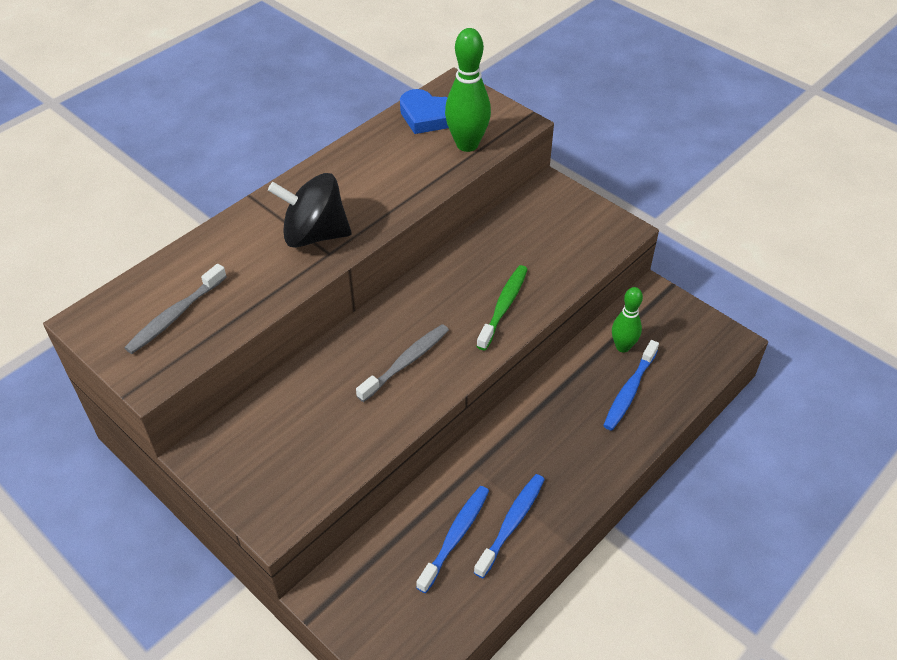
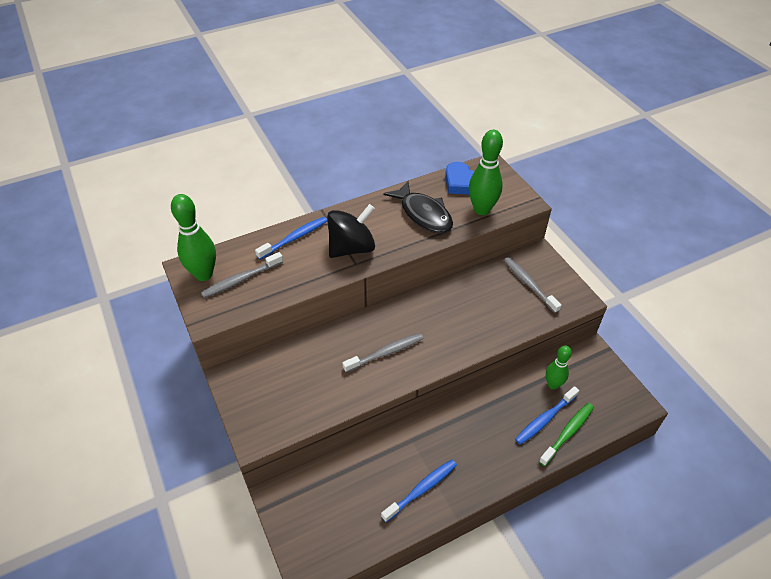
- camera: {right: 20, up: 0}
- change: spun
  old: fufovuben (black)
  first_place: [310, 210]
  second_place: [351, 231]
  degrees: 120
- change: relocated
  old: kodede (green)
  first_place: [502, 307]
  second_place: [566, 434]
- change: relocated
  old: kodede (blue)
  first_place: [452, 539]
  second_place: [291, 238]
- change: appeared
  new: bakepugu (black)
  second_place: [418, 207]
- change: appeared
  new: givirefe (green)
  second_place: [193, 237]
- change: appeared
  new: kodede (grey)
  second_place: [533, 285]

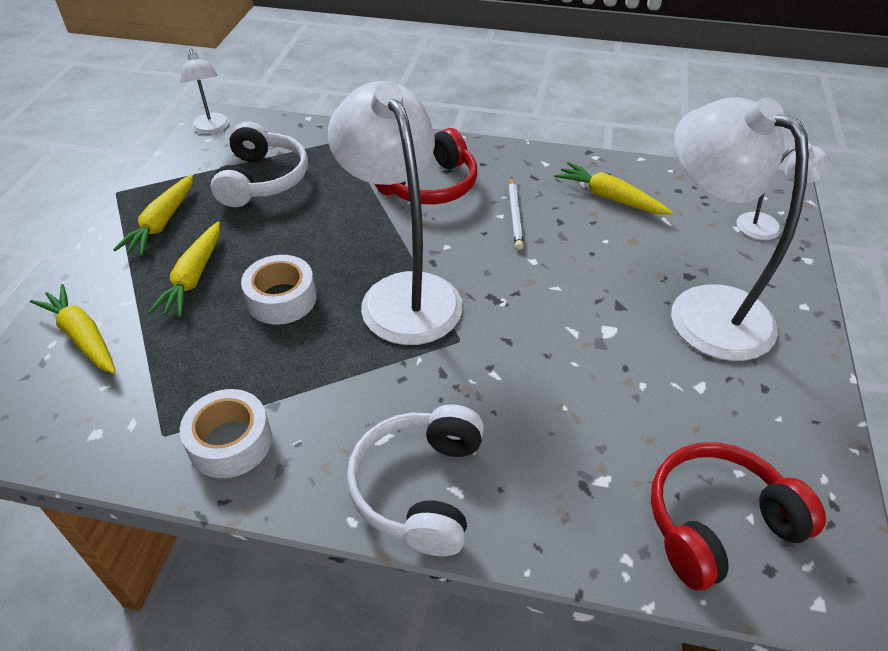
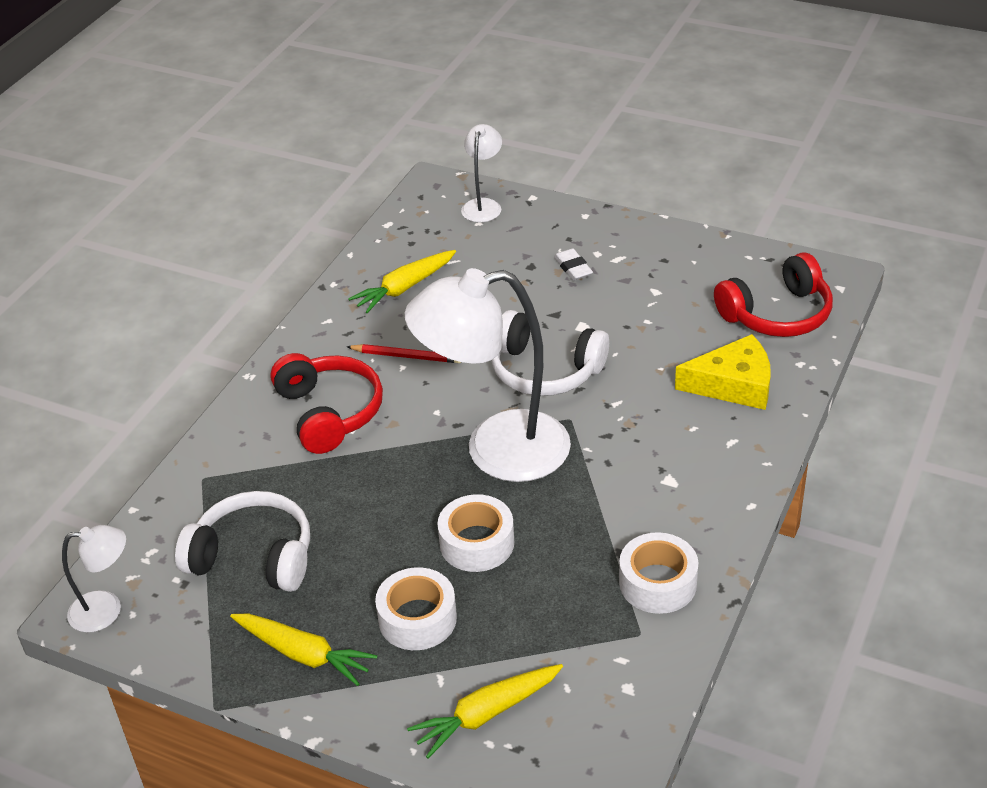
- camera: {right: -75, up: -5}
- change: exchanged
  old: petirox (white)
  new: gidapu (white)
  first_place: [740, 229]
  second_place: [573, 264]
- change: colour
  old: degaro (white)
  new: degaro (red)
  first_place: [516, 213]
  second_place: [404, 353]
- change: exchanged
  old: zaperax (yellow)
  new: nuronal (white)
  first_place: [184, 269]
  second_place: [416, 608]
- change: relocated
  old: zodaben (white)
  first_place: [415, 480]
  second_place: [550, 353]
- change: spun
  old: zodaben (red)
  first_place: [738, 516]
  second_place: [773, 294]
  degrees: -105
- change: appeared
  new: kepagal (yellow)
  second_place: [723, 372]

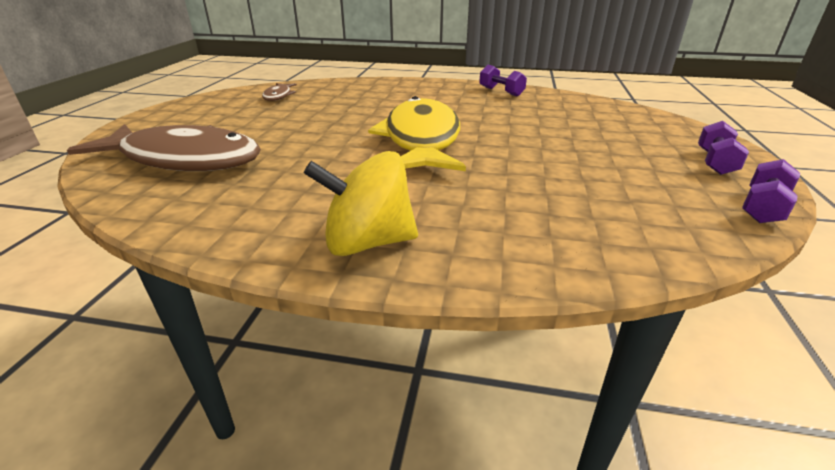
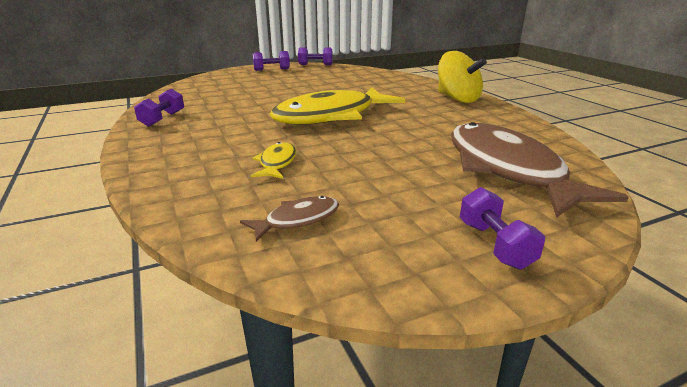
- camera: {right: -125, up: -5}
- change: appeared
  new: bakepugu (yellow)
  second_place: [273, 160]
- change: appeared
  new: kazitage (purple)
  second_place: [502, 228]

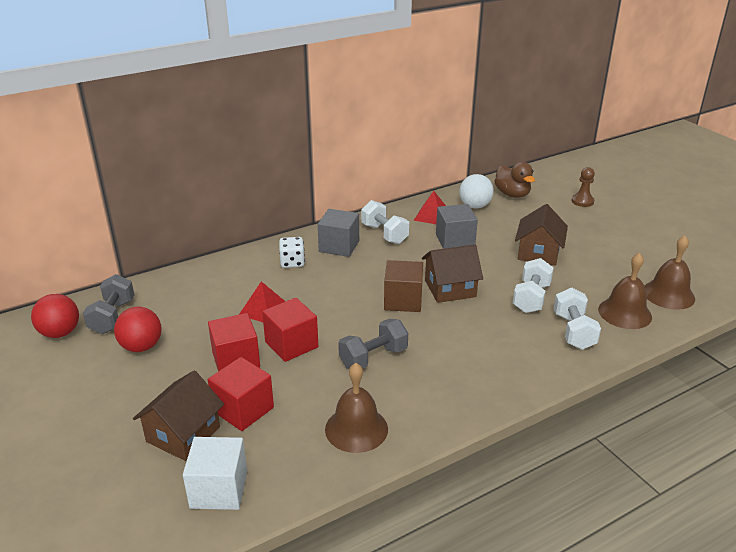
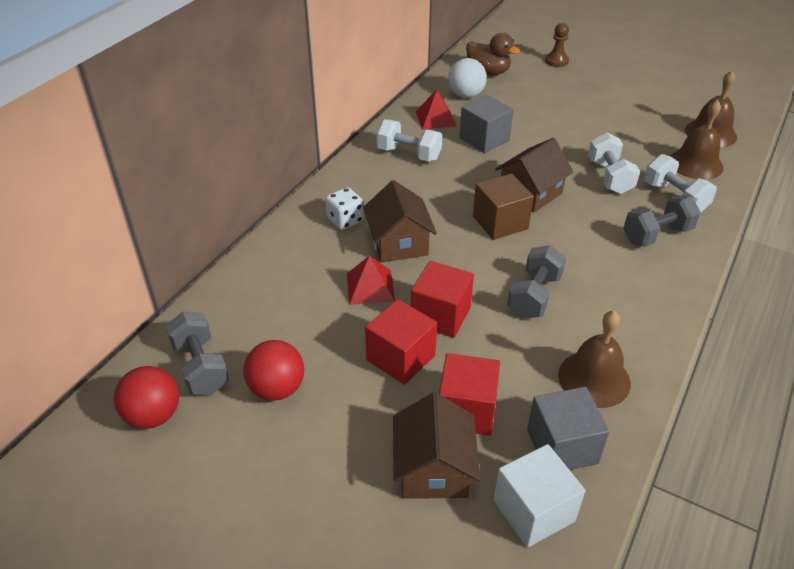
- camera: {right: -30, up: 10}
- change: relocated
  old: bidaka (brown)
  first_place: [541, 235]
  second_place: [400, 221]
- change: relocated
  old: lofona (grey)
  first_place: [338, 233]
  second_place: [568, 428]
- change: appeared
  new: kazitage (grey)
  second_place: [662, 221]

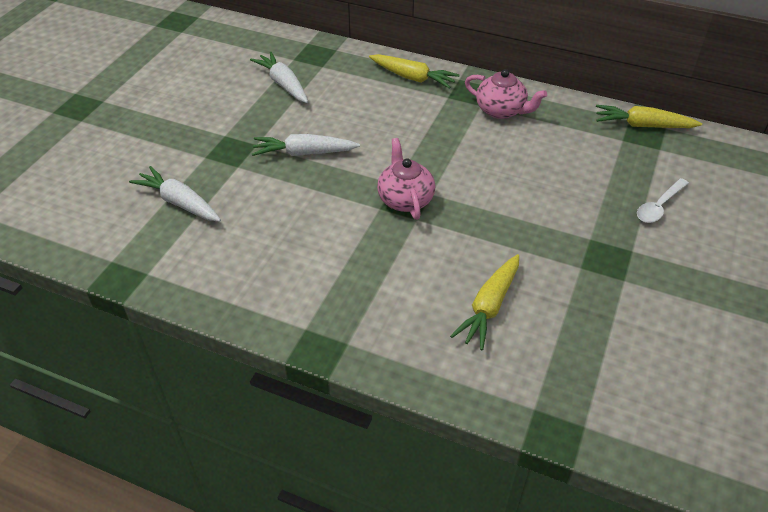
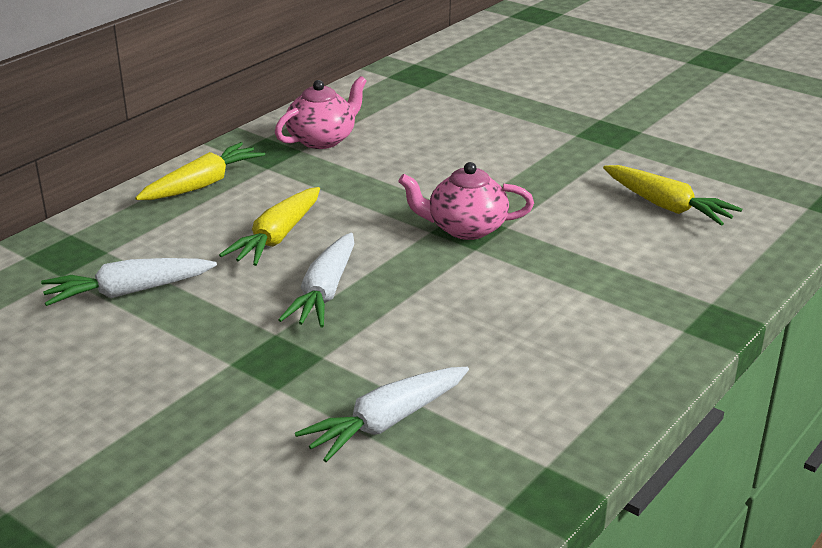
- camera: {right: -75, up: -15}
- change: relocated
  old: zaperax (yellow)
  first_place: [649, 116]
  second_place: [269, 226]
- change: missing
  old: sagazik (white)
  first_place: [663, 200]

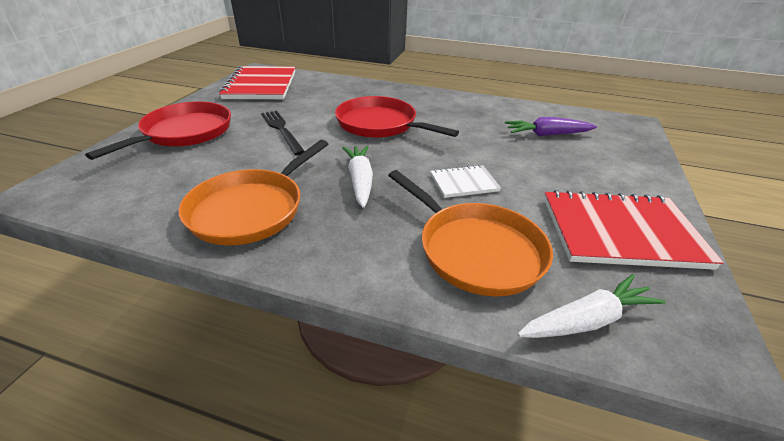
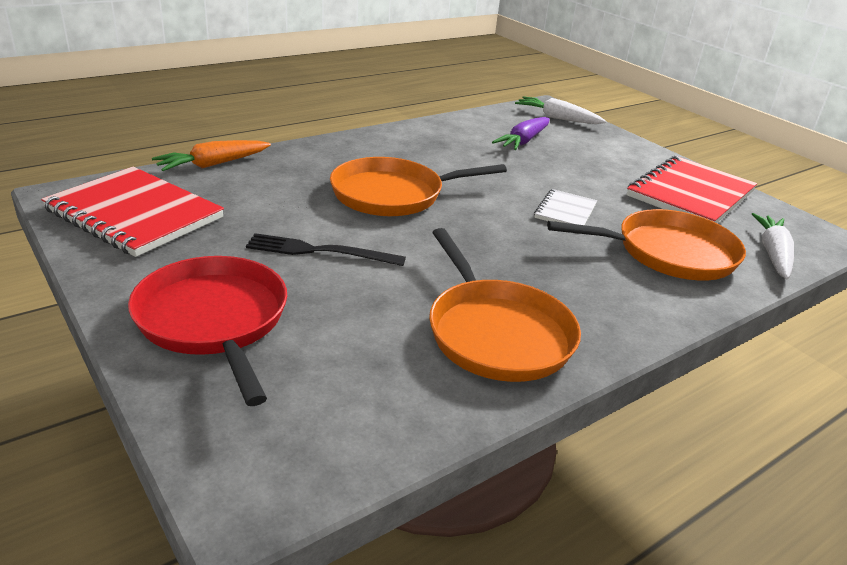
- camera: {right: -55, up: -5}
- change: colour
  old: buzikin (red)
  new: buzikin (orange)
  first_place: [397, 117]
  second_place: [418, 186]
- change: relocated
  old: zaperax (white)
  first_place: [357, 176]
  second_place: [561, 110]
- change: appeared
  new: zaperax (orange)
  second_place: [211, 155]

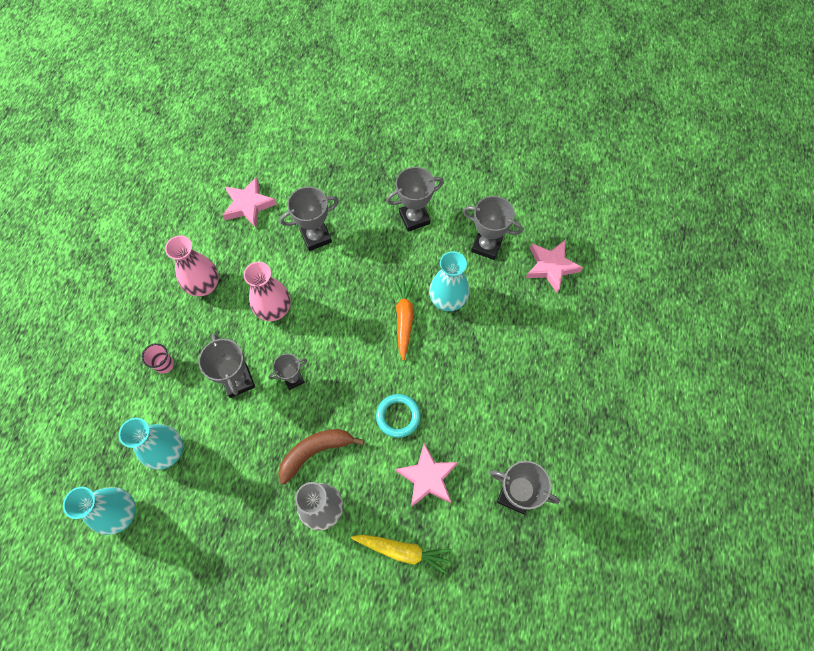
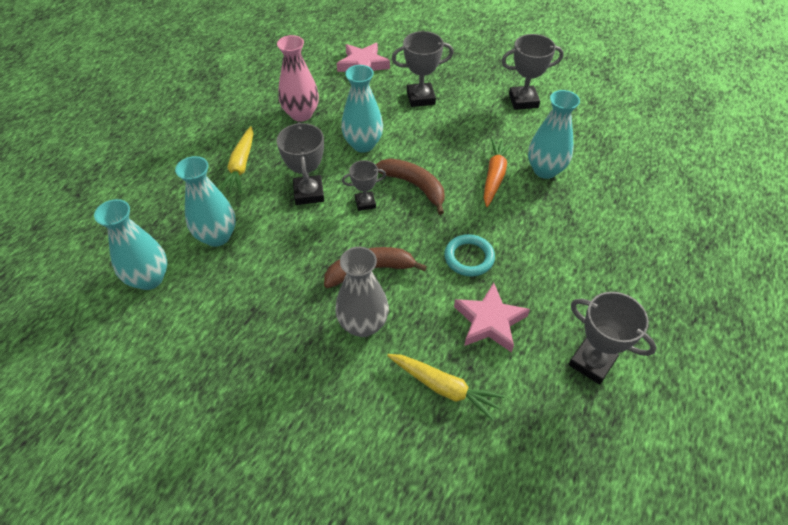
- camera: {right: 15, up: -15}
- change: missing
  old: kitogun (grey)
  first_place: [493, 228]
- change: missing
  old: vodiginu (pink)
  first_place: [554, 266]
- change: colour
  old: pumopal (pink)
  new: pumopal (turquoise)
  first_place: [267, 291]
  second_place: [362, 109]
- change: exchanged
  old: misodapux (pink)
  new: zaperax (yellow)
  first_place: [158, 358]
  second_place: [236, 159]
- change: appeared
  new: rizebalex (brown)
  second_place: [410, 186]

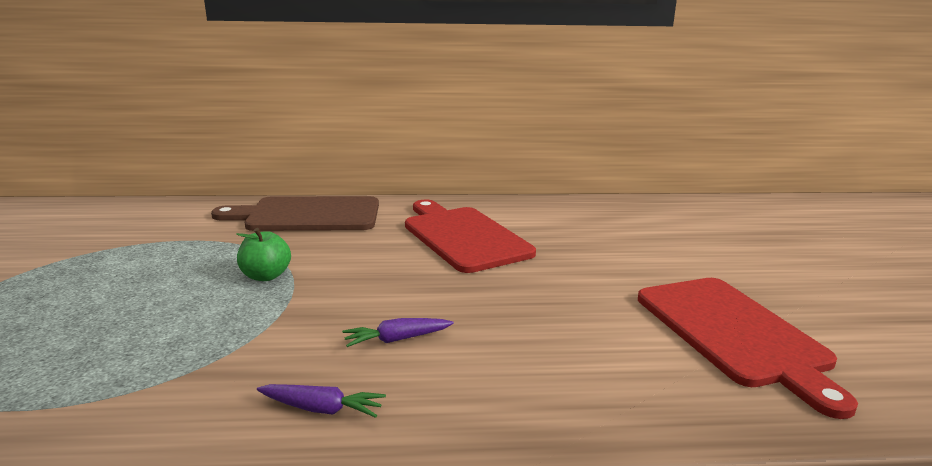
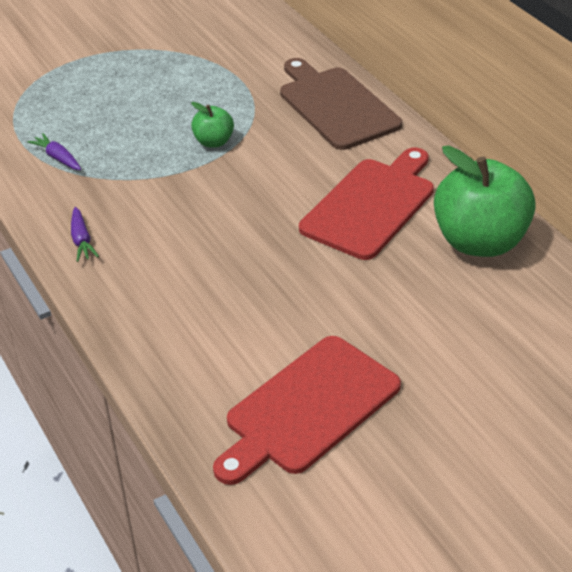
- camera: {right: 65, up: 20}
- change: relocated
  old: zaperax (purple)
  first_place: [398, 332]
  second_place: [54, 151]
- change: appeared
  new: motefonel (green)
  second_place: [485, 201]

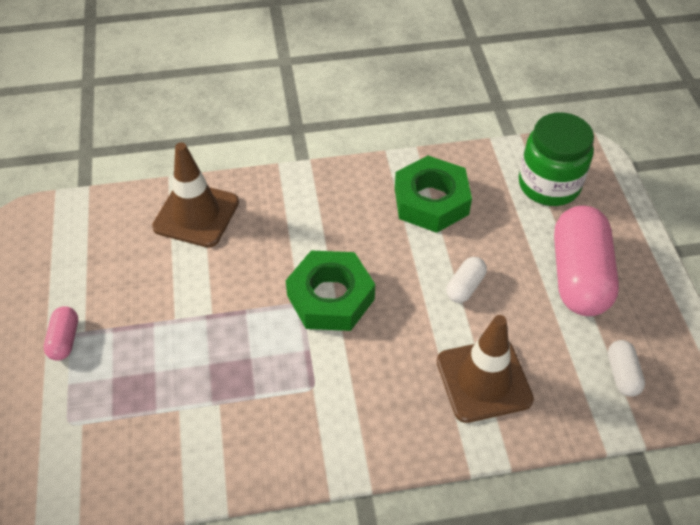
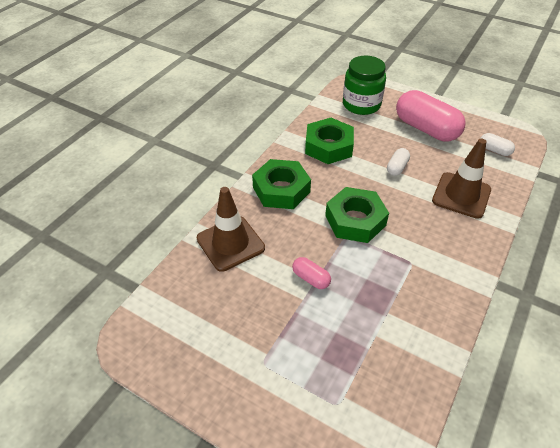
- camera: {right: -50, up: -5}
- change: spun
  old: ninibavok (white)
  first_place: [466, 280]
  second_place: [398, 162]
  degrees: 45
- change: relocated
  old: ninibavok (pink)
  first_place: [61, 333]
  second_place: [311, 273]
- change: appeared
  new: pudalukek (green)
  second_place: [281, 184]

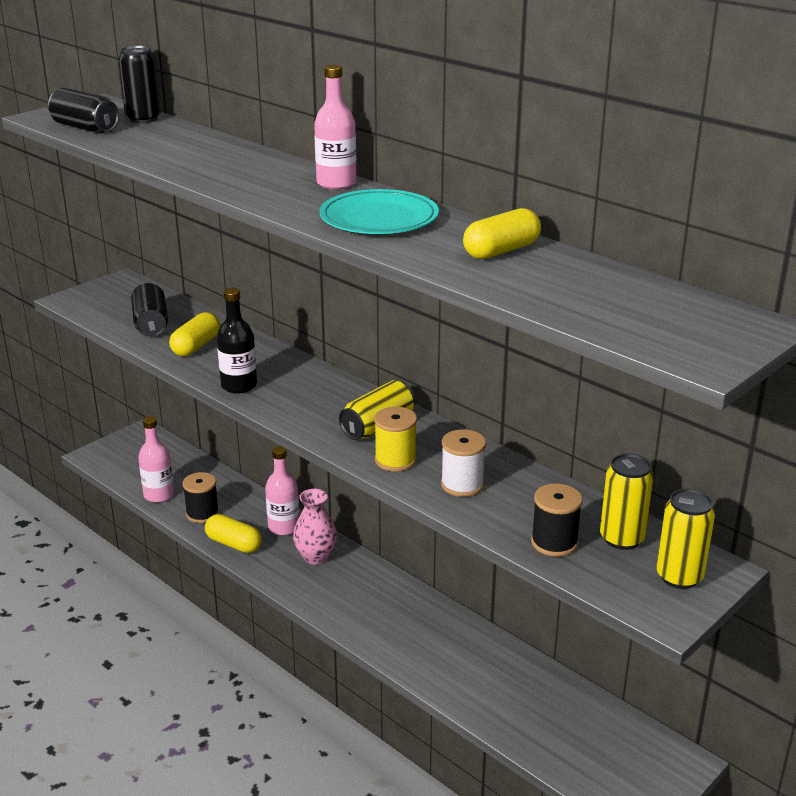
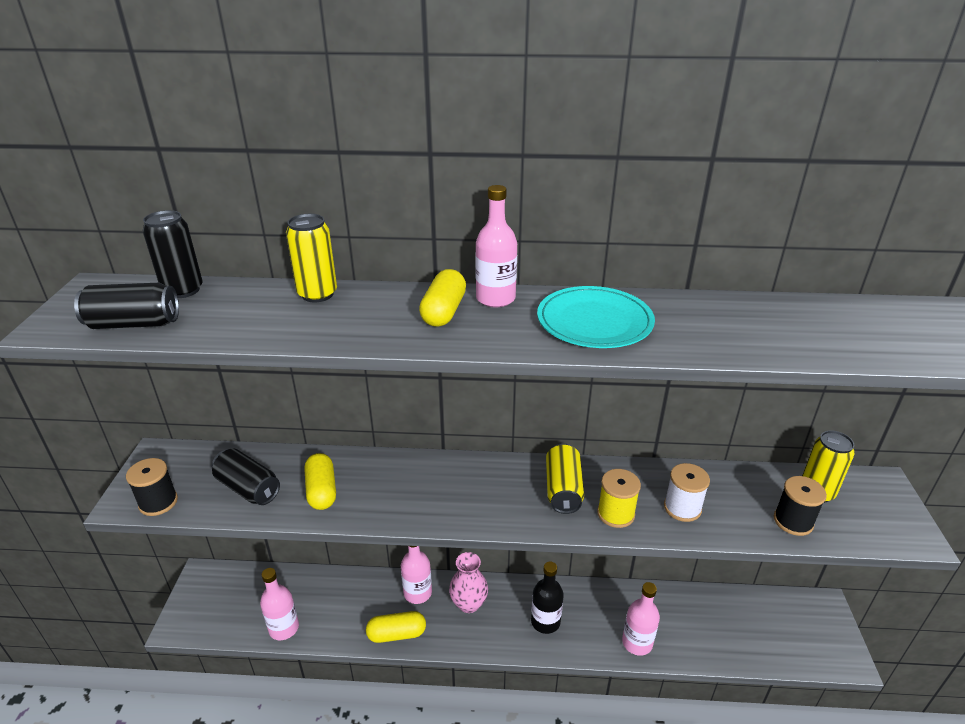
- camera: {right: -40, up: 5}
- change: relocated
  old: ninibavok (yellow)
  first_place: [502, 233]
  second_place: [442, 298]
- change: relocated
  old: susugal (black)
  first_place: [237, 341]
  second_place: [547, 597]
- change: relocated
  old: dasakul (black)
  first_place: [200, 497]
  second_place: [152, 487]
- change: relocated
  old: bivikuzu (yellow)
  first_place: [686, 539]
  second_place: [311, 258]
- change: appeared
  new: susugal (pink)
  second_place: [641, 619]

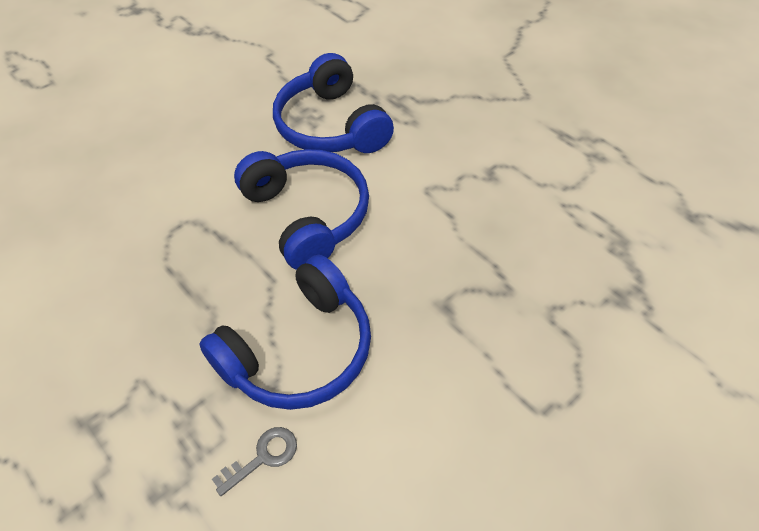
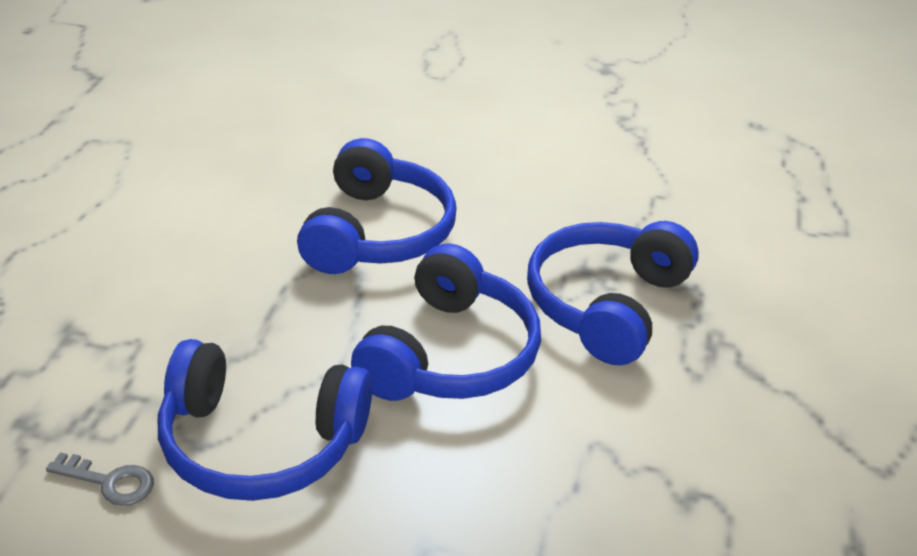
- camera: {right: 50, up: -15}
- change: appeared
  new: zodaben (blue)
  second_place: [376, 206]

